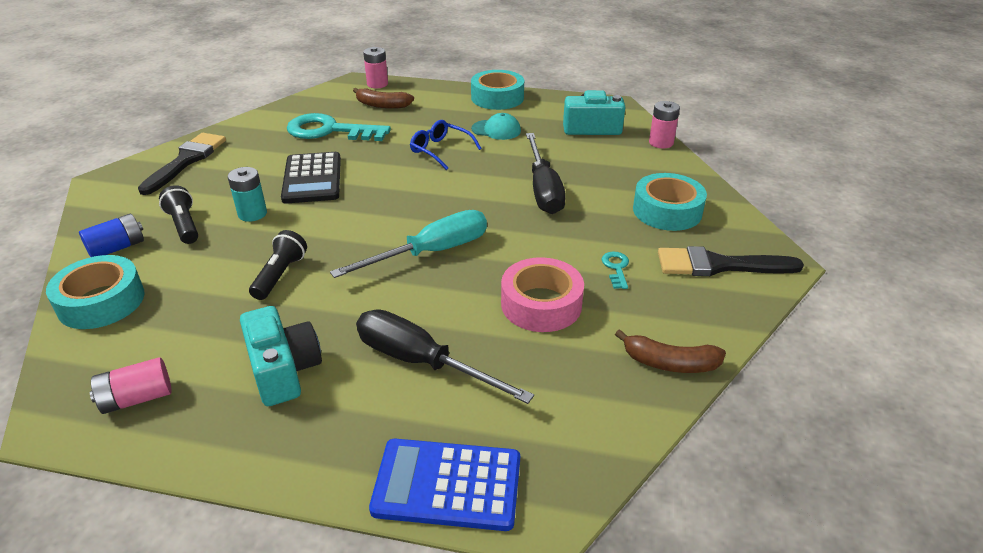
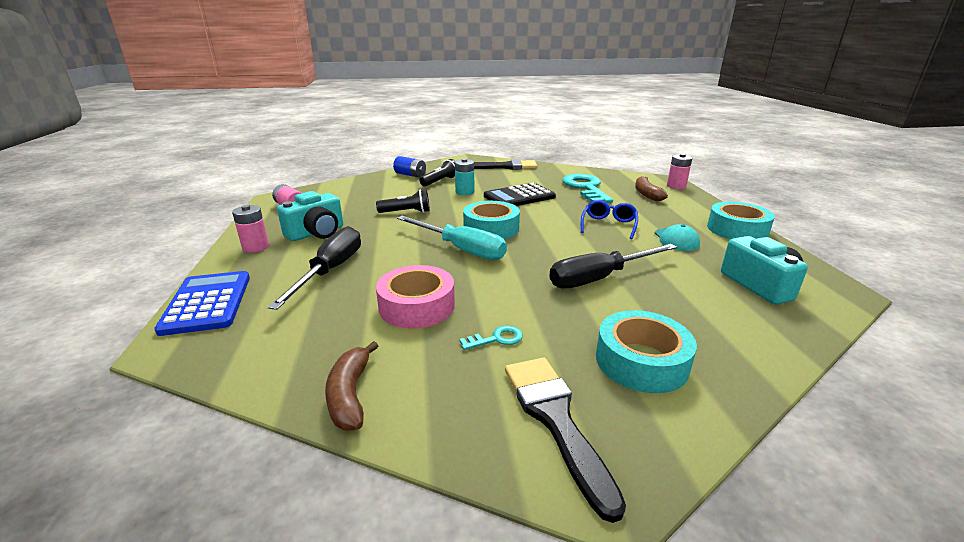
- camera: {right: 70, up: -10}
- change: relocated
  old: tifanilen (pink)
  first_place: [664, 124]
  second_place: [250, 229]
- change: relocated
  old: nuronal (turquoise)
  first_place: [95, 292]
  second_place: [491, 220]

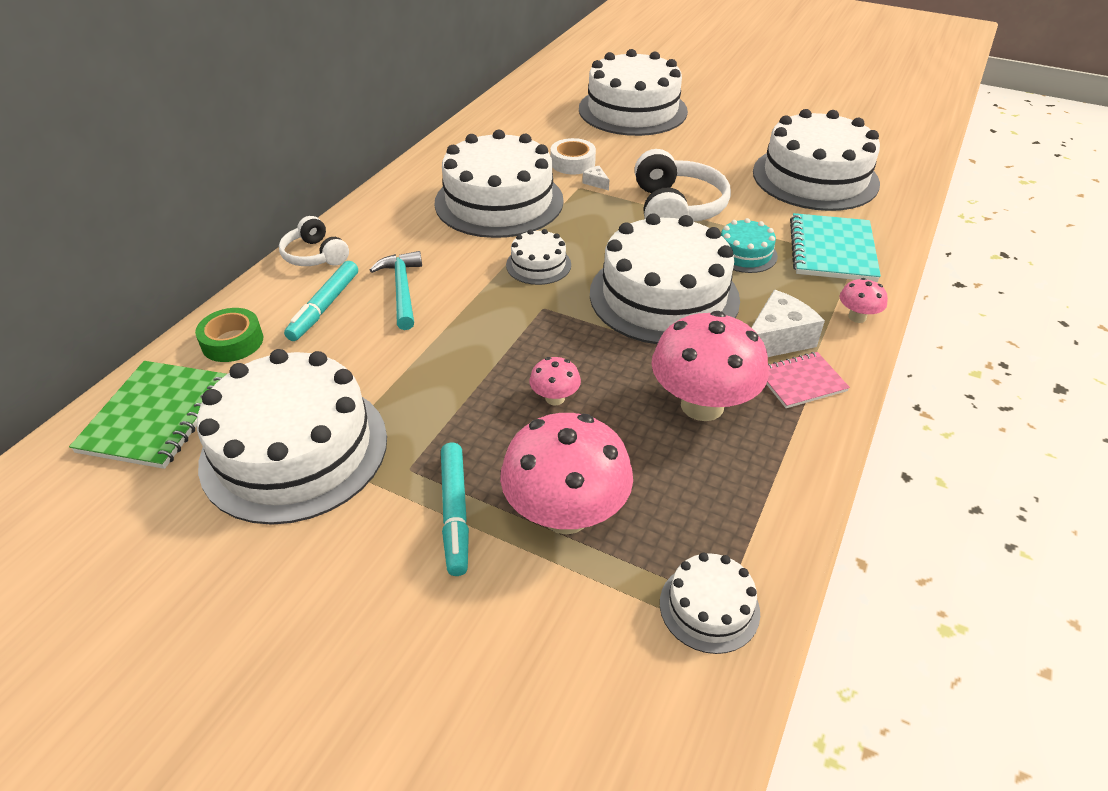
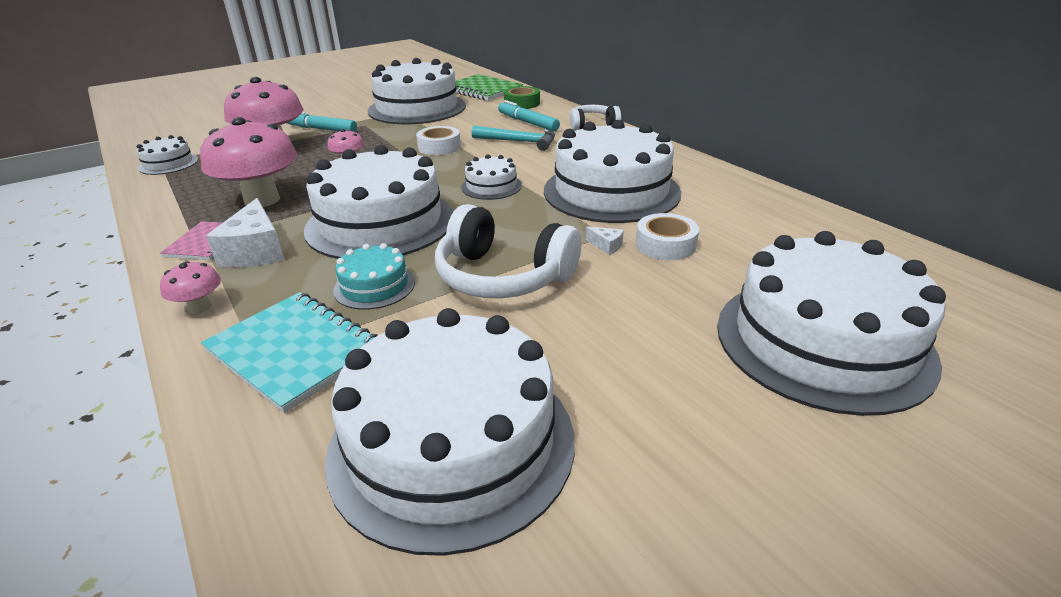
- camera: {right: 120, up: -10}
- change: spun
  old: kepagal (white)
  first_place: [596, 178]
  second_place: [605, 240]
  degrees: 45
- change: appeared
  new: nuronal (white)
  second_place: [438, 140]

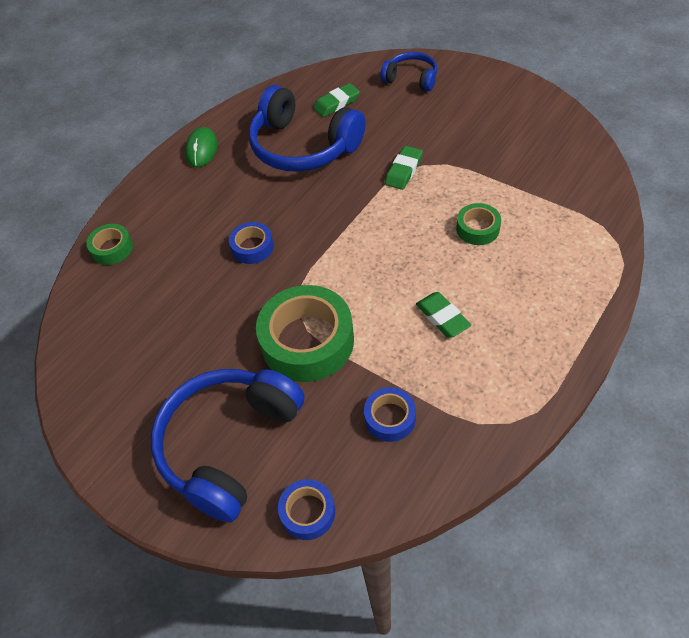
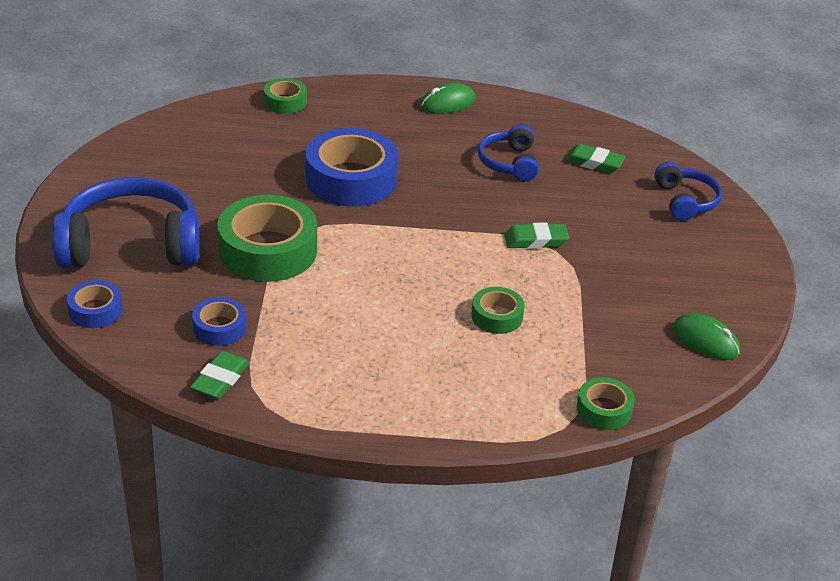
- camera: {right: 50, up: -15}
- change: size
  old: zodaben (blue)
  first_place: [307, 128]
  second_place: [508, 153]
  factor: 0.53
- change: size
  old: nuronal (blue)
  first_place: [251, 243]
  second_place: [352, 167]
  factor: 1.98
- change: relocated
  old: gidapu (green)
  first_place: [443, 315]
  second_place: [220, 375]
- change: appeared
  new: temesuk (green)
  second_place: [706, 336]
- change: appeared
  new: nuronal (green)
  second_place: [606, 403]

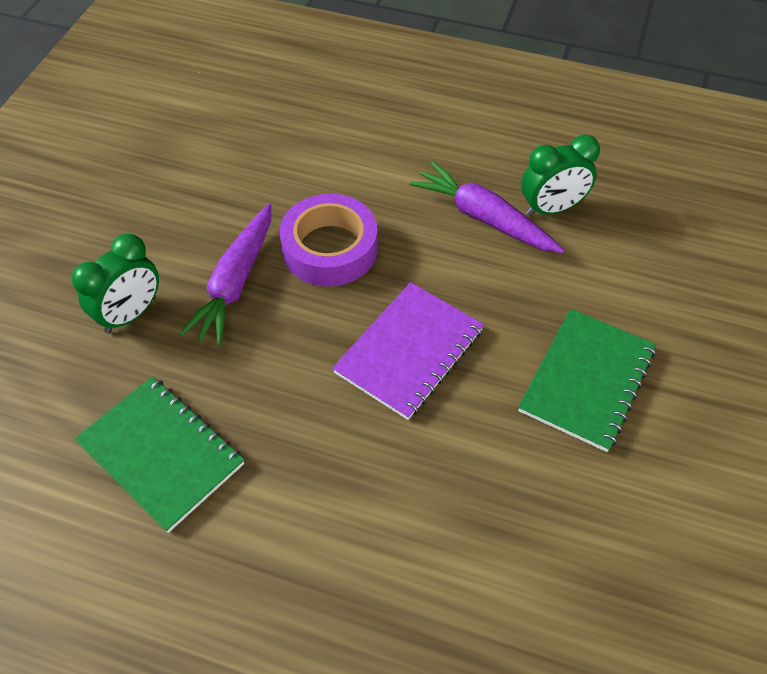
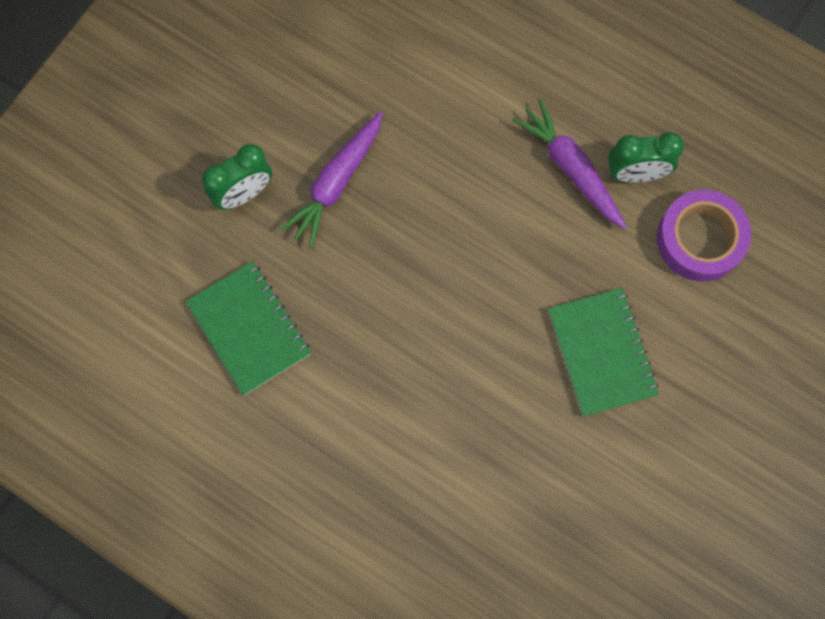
- camera: {right: 15, up: 20}
- change: relocated
  old: nuronal (purple)
  first_place: [328, 240]
  second_place: [704, 236]
- change: missing
  old: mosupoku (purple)
  first_place: [408, 351]
- change: spun
  old: mosupoku (green)
  first_place: [587, 380]
  second_place: [603, 352]
  degrees: -60

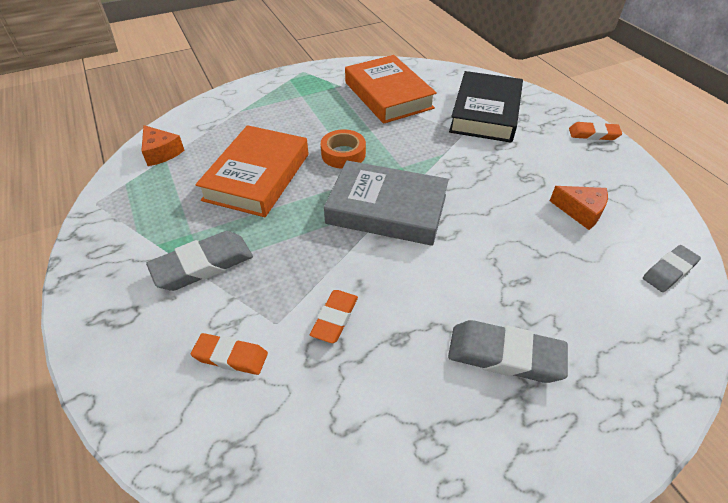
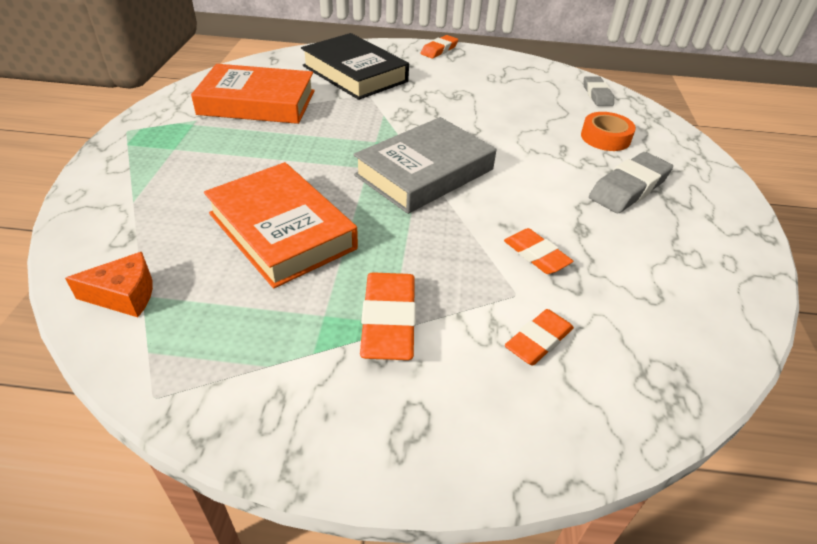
- camera: {right: -60, up: -5}
- change: relocated
  old: nuronal (orange)
  first_place: [343, 149]
  second_place: [608, 131]
- change: missing
  old: kepagal (orange)
  first_place: [579, 208]
- change: colour
  old: gidapu (grey)
  new: gidapu (orange)
  first_place: [199, 261]
  second_place: [388, 316]

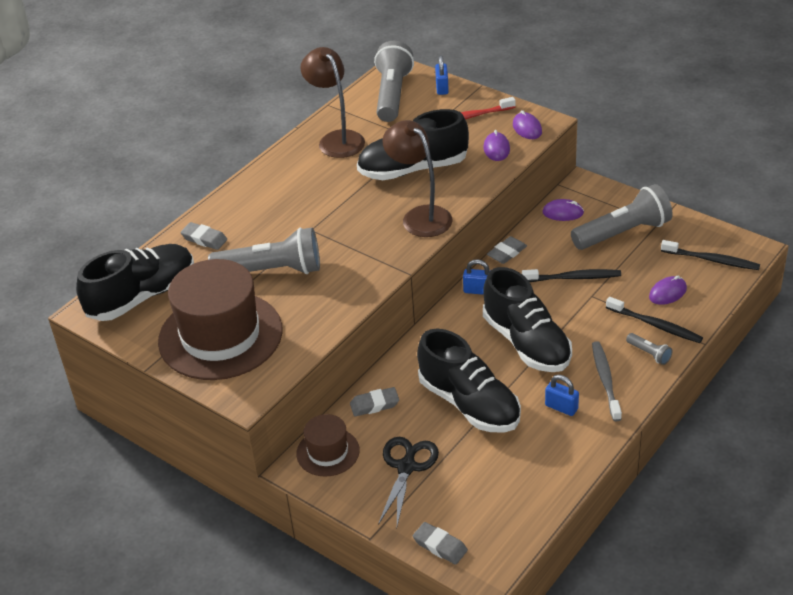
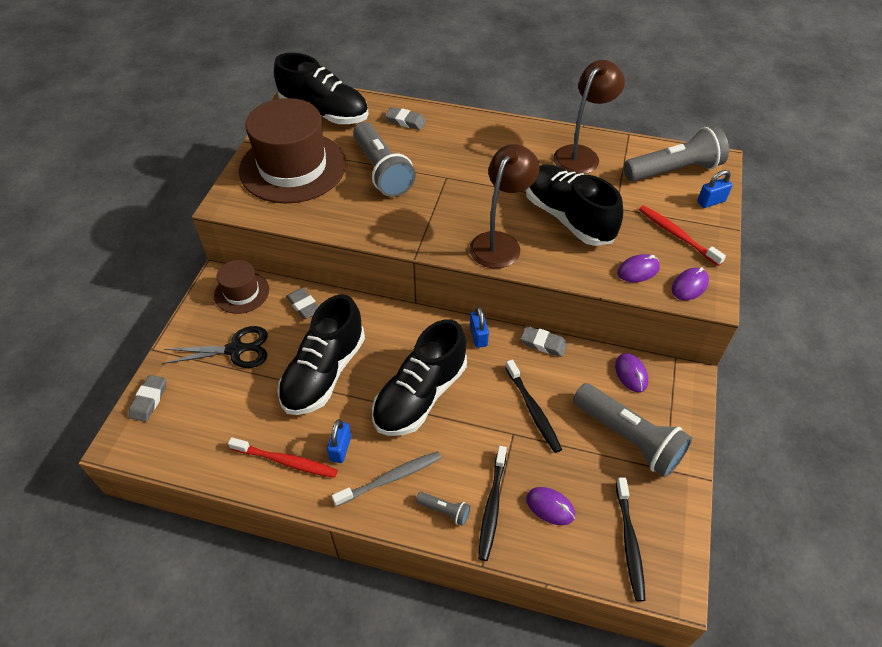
- camera: {right: 65, up: 10}
- change: spun
  old: gidapu (grey)
  first_place: [204, 236]
  second_place: [405, 118]
  degrees: -75
- change: spun
  old: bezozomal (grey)
  first_place: [649, 349]
  second_place: [443, 509]
  degrees: -90
- change: appeared
  new: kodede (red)
  second_place: [283, 457]

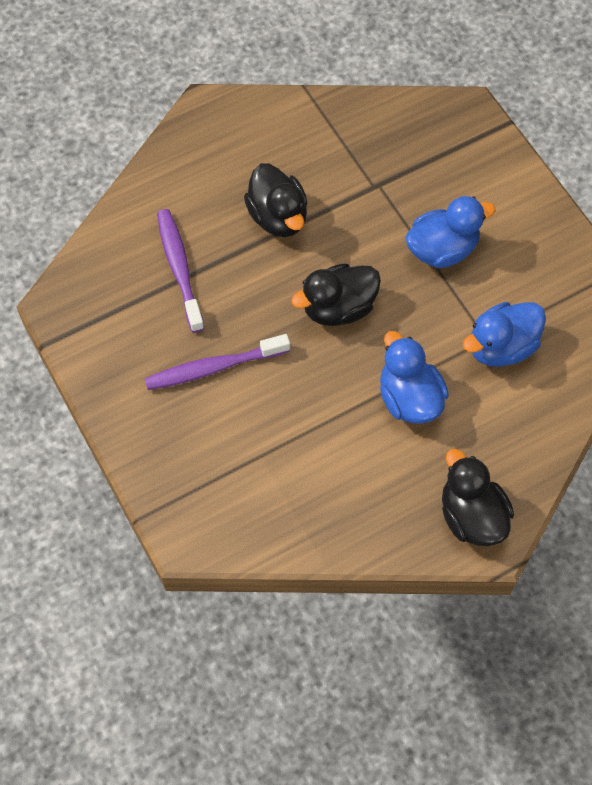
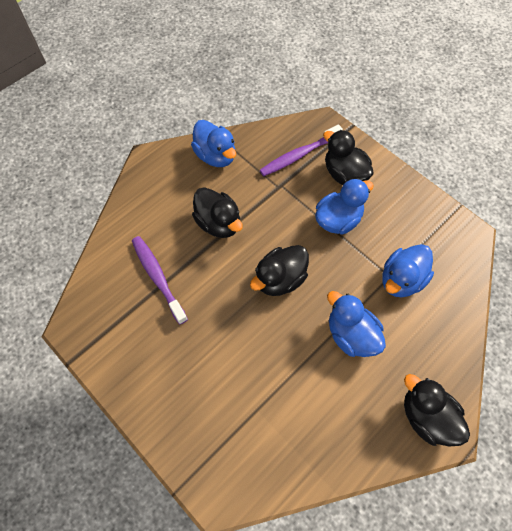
- camera: {right: -15, up: 0}
- change: relocated
  old: kodede (purple)
  first_place: [217, 362]
  second_place: [301, 150]
- change: appeared
  new: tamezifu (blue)
  second_place: [213, 143]
- change: appeared
  new: tamezifu (black)
  second_place: [348, 157]

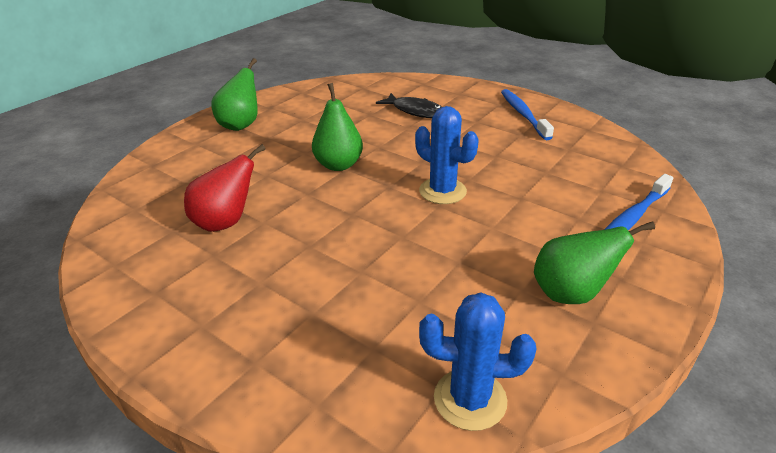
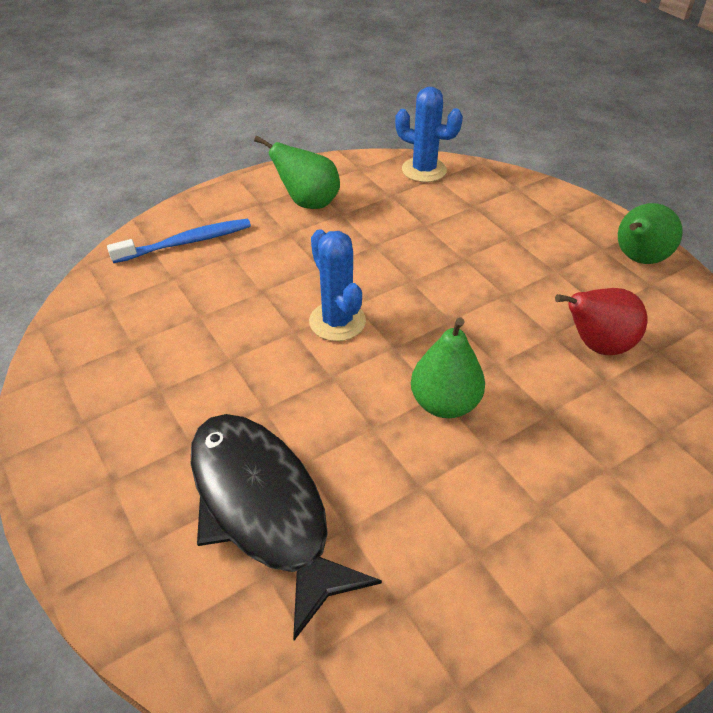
- camera: {right: -160, up: 10}
- change: relocated
  old: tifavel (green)
  first_place: [234, 94]
  second_place: [650, 233]
- change: missing
  old: kodede (blue)
  first_place: [527, 114]
- change: size
  old: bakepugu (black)
  first_place: [409, 105]
  second_place: [286, 527]
  factor: 1.8

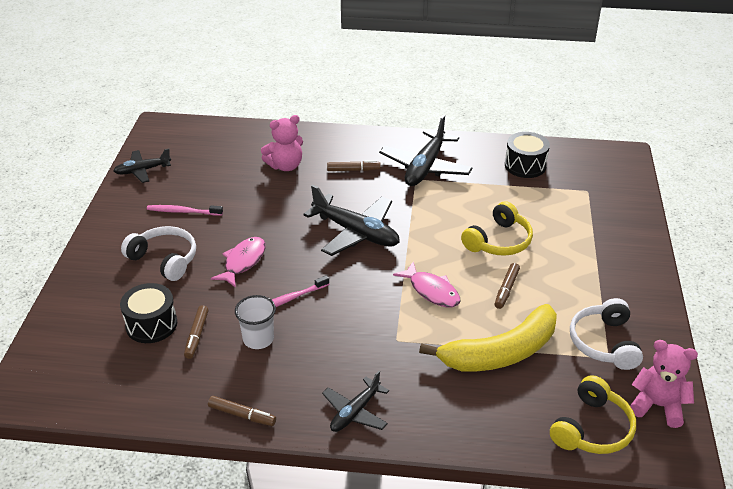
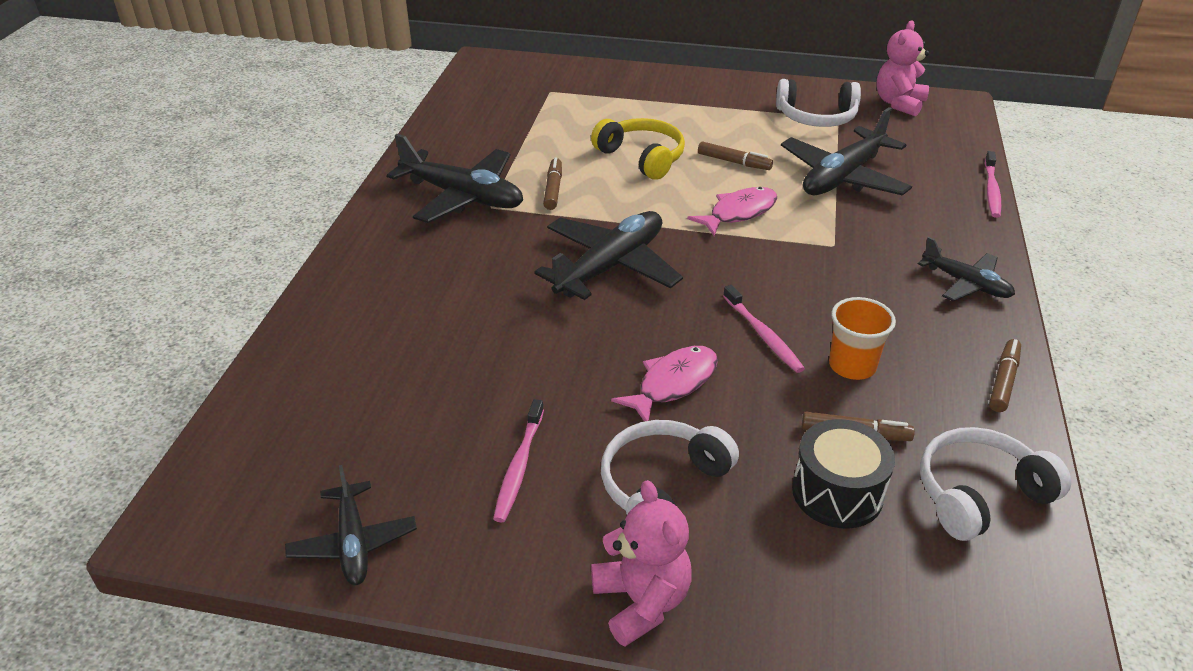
- camera: {right: -85, up: 0}
- change: relocated
  old: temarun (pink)
  first_place: [282, 143]
  second_place: [641, 563]
- change: missing
  old: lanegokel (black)
  first_place: [527, 155]
- change: relocated
  old: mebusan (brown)
  first_place: [354, 165]
  second_place: [552, 183]
- change: spun
  old: bakepugu (pink)
  first_place: [238, 262]
  second_place: [664, 384]
  degrees: 105
- change: colour
  old: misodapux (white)
  new: misodapux (orange)
  first_place: [255, 322]
  second_place: [862, 338]
- change: exchanged
  old: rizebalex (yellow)
  new: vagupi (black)
  first_place: [488, 337]
  second_place: [846, 151]
- change: missing
  old: zodaben (yellow)
  first_place: [593, 414]
- change: appeared
  new: kodede (pink)
  second_place: [993, 184]
- change: appeared
  new: zodaben (white)
  second_place: [995, 484]

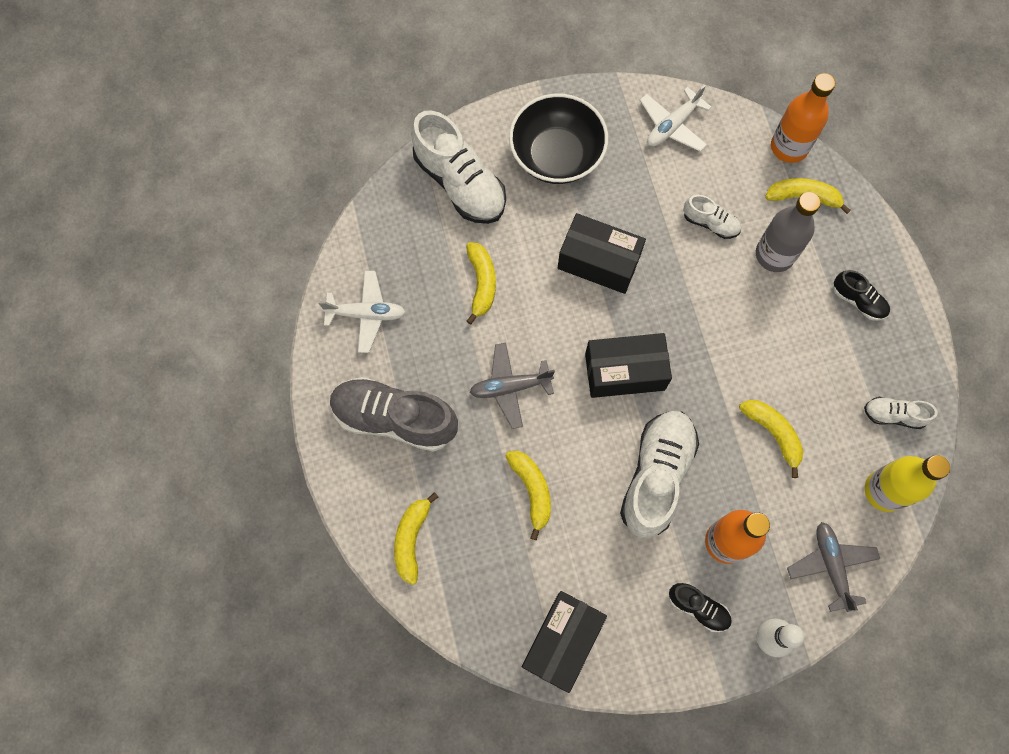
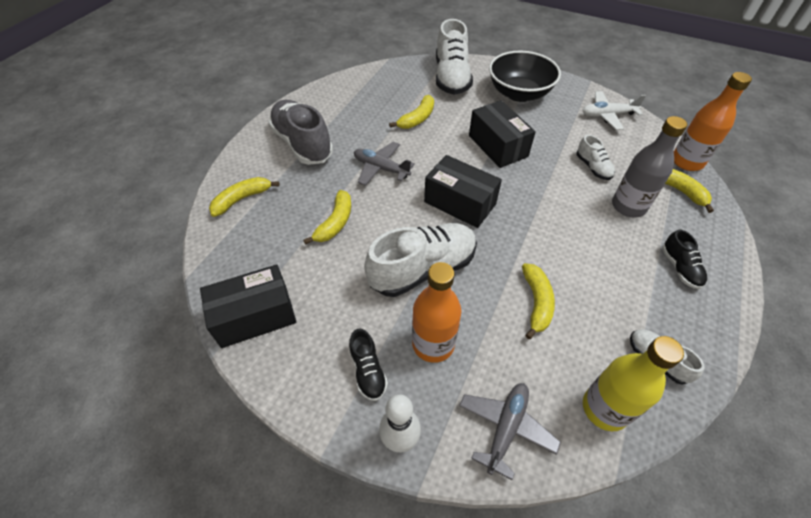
- camera: {right: 40, up: -20}
- change: missing
  old: vagupi (white)
  first_place: [361, 312]

